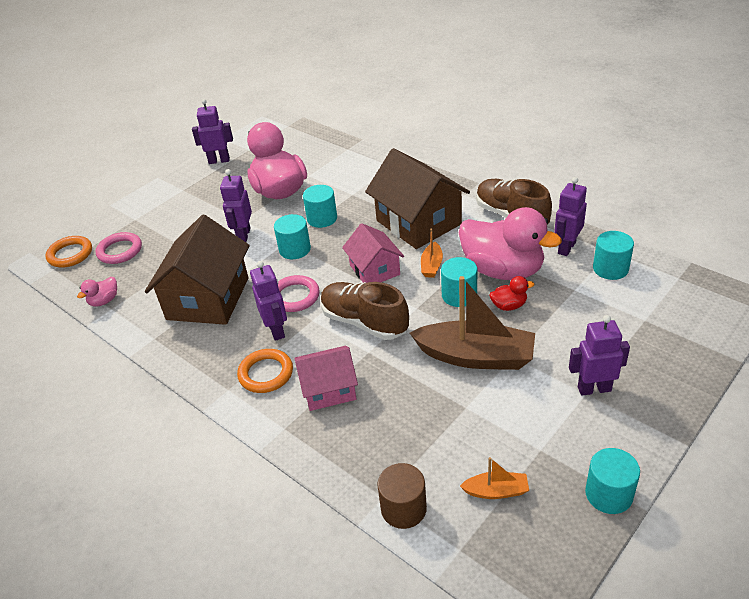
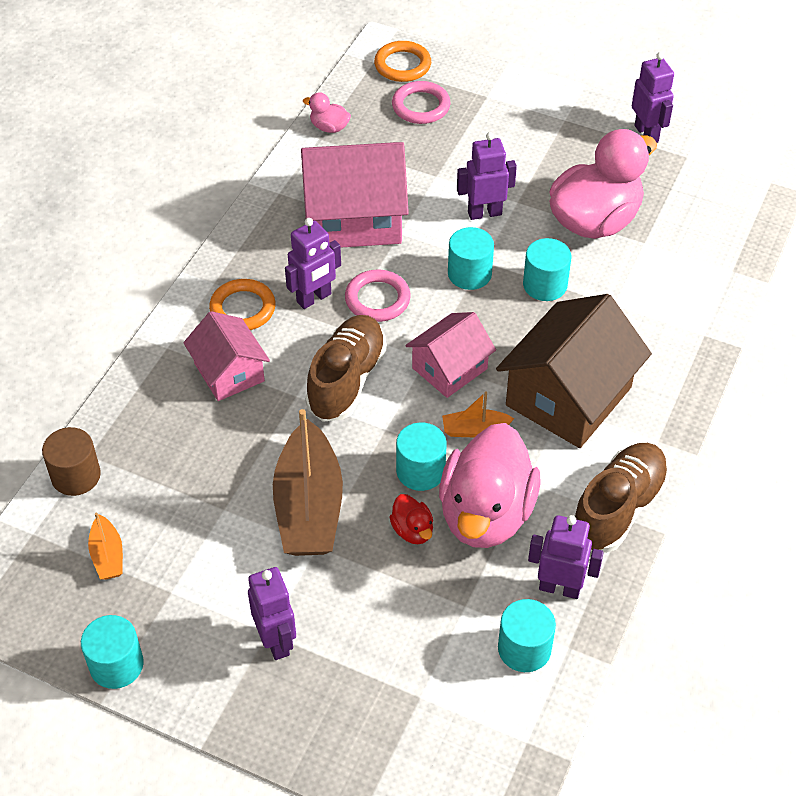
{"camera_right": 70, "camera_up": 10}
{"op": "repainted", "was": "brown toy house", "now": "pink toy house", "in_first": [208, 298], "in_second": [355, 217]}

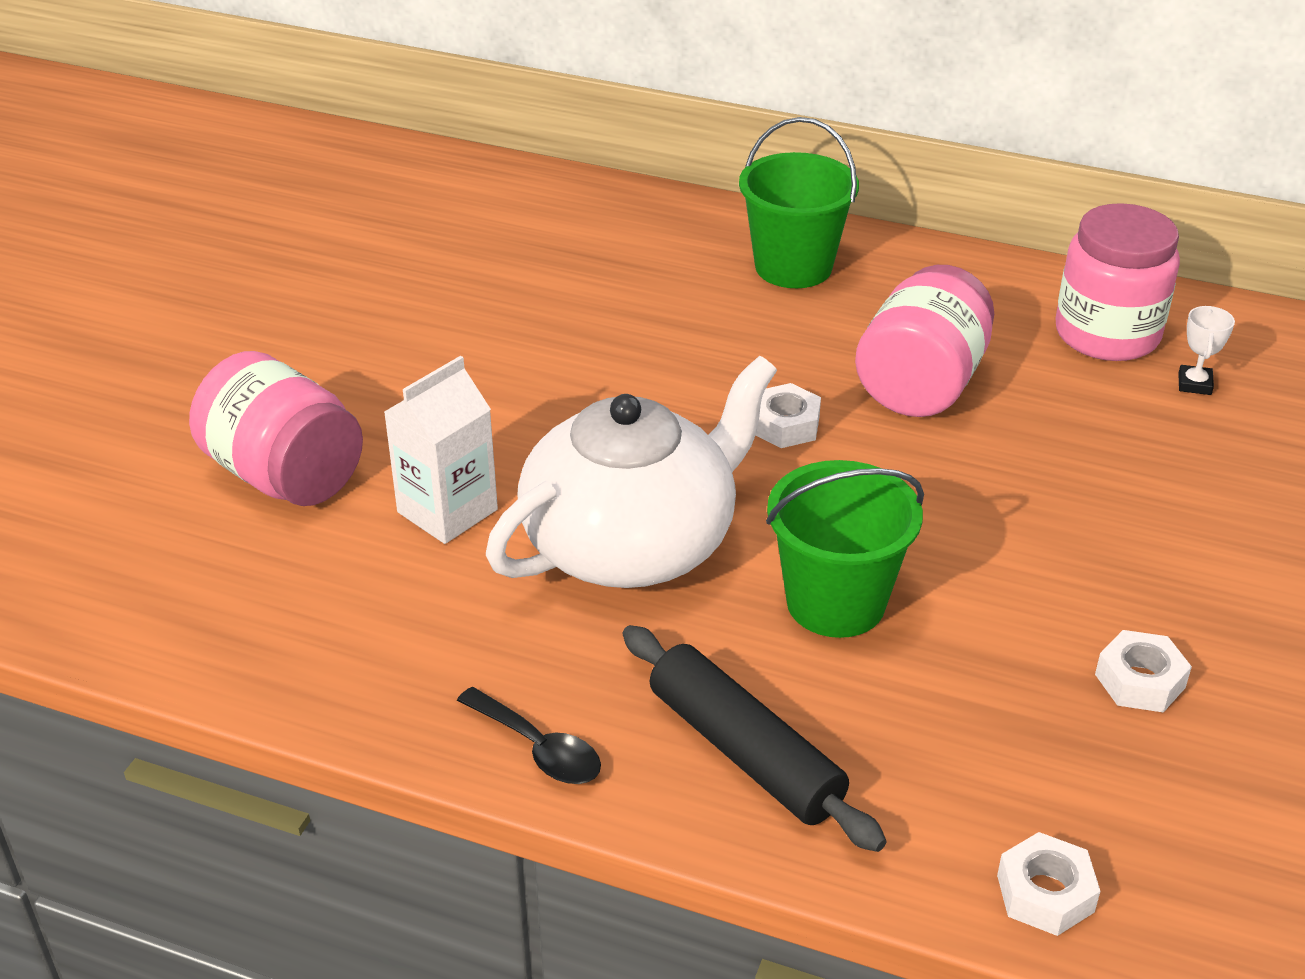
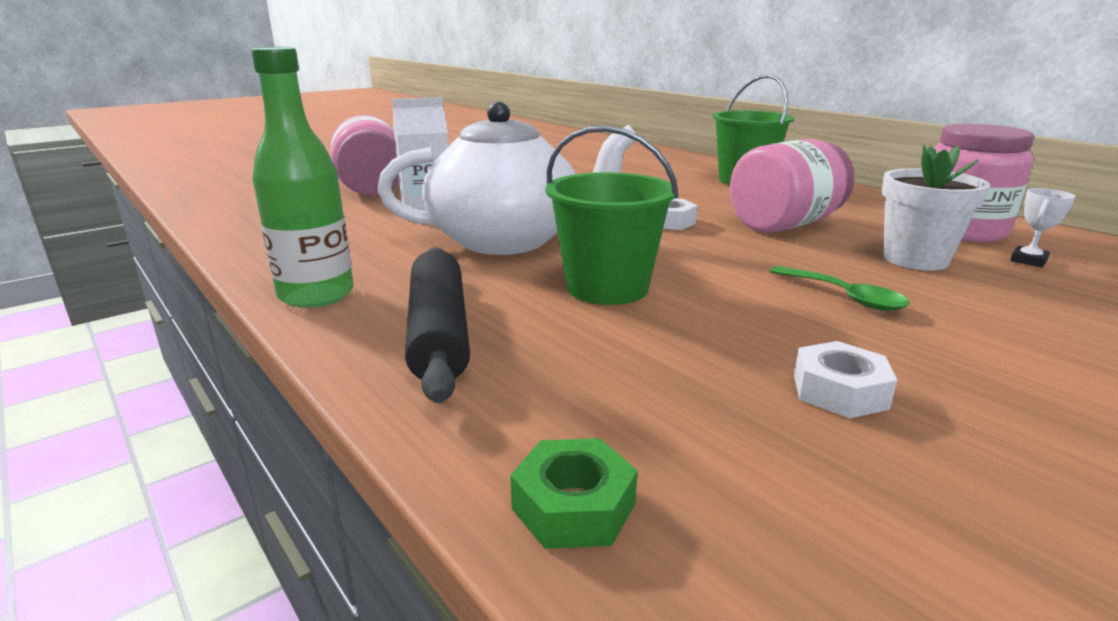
{"camera_right": 30, "camera_up": -15}
{"op": "swapped", "was": "ebony tablespoon", "now": "leaf-green bottle", "in_first": [538, 748], "in_second": [316, 295]}
{"op": "repainted", "was": "white hex nut", "now": "leaf-green hex nut", "in_first": [1045, 893], "in_second": [573, 506]}
{"op": "new", "now": "leaf-green tablespoon", "in_second": [844, 296]}
{"op": "new", "now": "white potted plant", "in_second": [915, 259]}

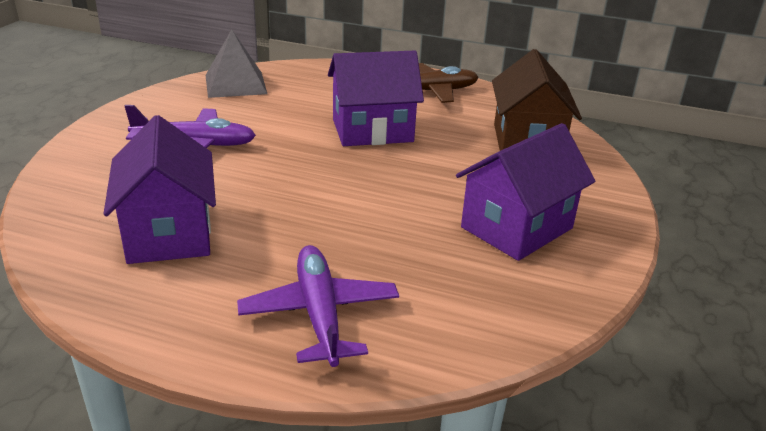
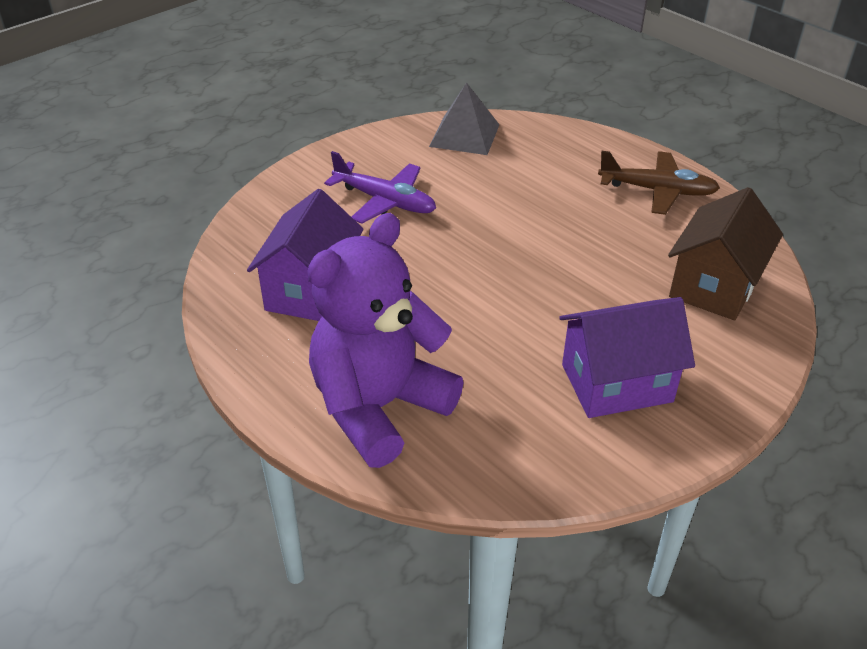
{"camera_right": 30, "camera_up": 10}
{"op": "swapped", "was": "violet aeroplane", "now": "violet teddy", "in_first": [319, 314], "in_second": [379, 407]}
{"op": "gone", "was": "violet toy house", "in_first": [372, 130]}

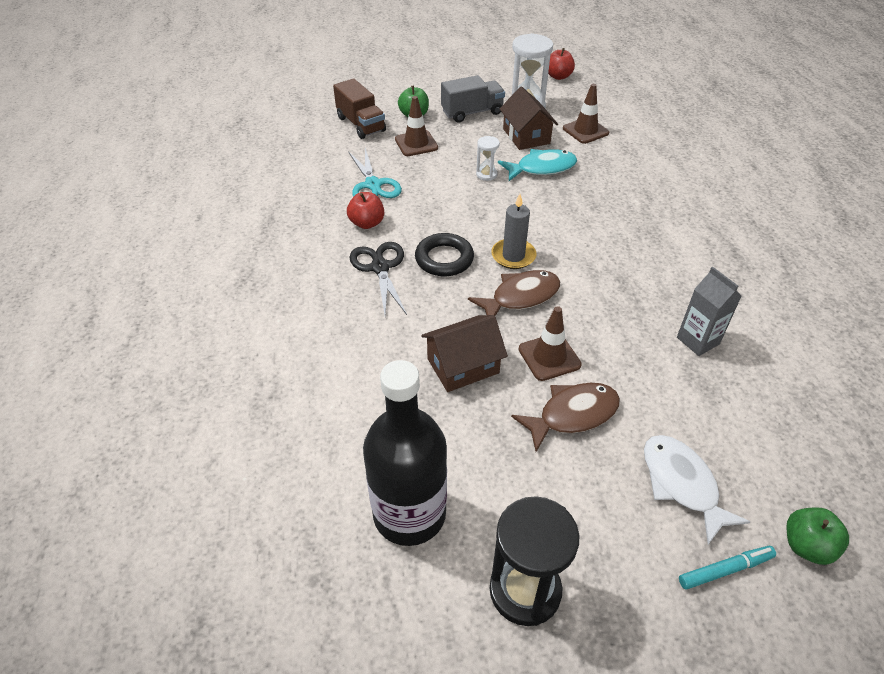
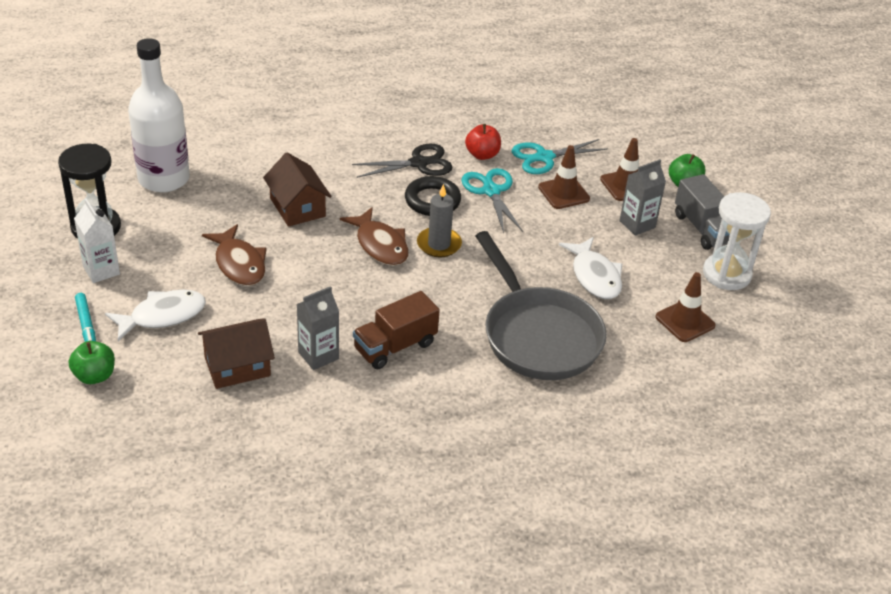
{"camera_right": 85, "camera_up": -5}
{"op": "shifted", "was": "brown toy truck", "in_first": [361, 124], "in_second": [395, 346]}
{"op": "repainted", "was": "ebony bottle", "now": "white bottle", "in_first": [409, 514], "in_second": [164, 179]}
{"op": "gone", "was": "white sandglass", "in_first": [486, 174]}
{"op": "repainted", "was": "teal toy fish", "now": "white toy fish", "in_first": [541, 168], "in_second": [594, 276]}
{"op": "shifted", "was": "brown toy house", "in_first": [526, 136], "in_second": [237, 366]}
{"op": "shifted", "was": "brown road cone", "in_first": [549, 357], "in_second": [563, 193]}
{"op": "gone", "was": "scarlet apple", "in_first": [558, 76]}
{"op": "new", "now": "white carton", "in_second": [101, 270]}
{"op": "new", "now": "teal scissors", "in_second": [491, 191]}
{"op": "new", "now": "ash-grey skillet", "in_second": [538, 335]}
{"op": "new", "now": "ash-grey carton", "in_second": [637, 224]}

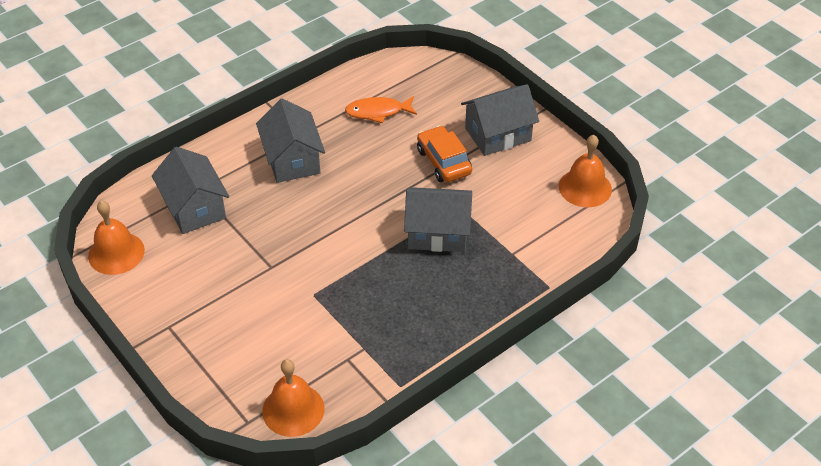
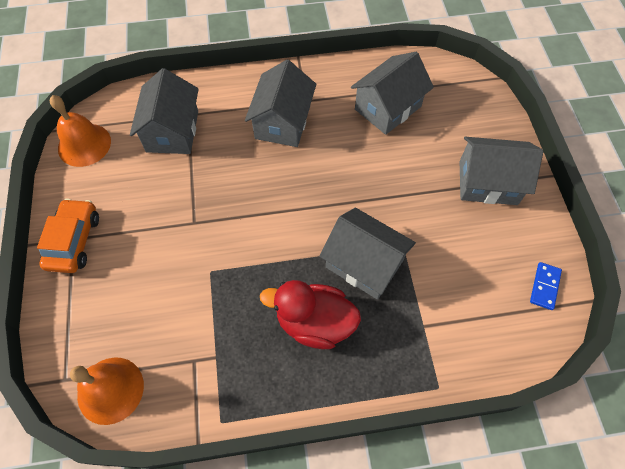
{"camera_right": 30, "camera_up": 15}
{"op": "swapped", "was": "bright orange toy fish", "now": "ash-grey toy house", "in_first": [378, 112], "in_second": [387, 108]}
{"op": "shifted", "was": "bright orange toy car", "in_first": [443, 162], "in_second": [74, 241]}
{"op": "swapped", "was": "bright orange bell", "now": "royal blue domino tile", "in_first": [585, 187], "in_second": [544, 286]}
{"op": "new", "now": "scarlet rubber duck", "in_second": [314, 322]}

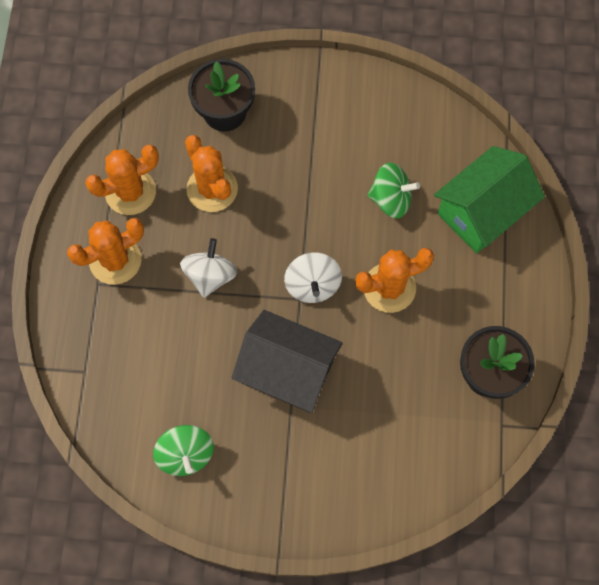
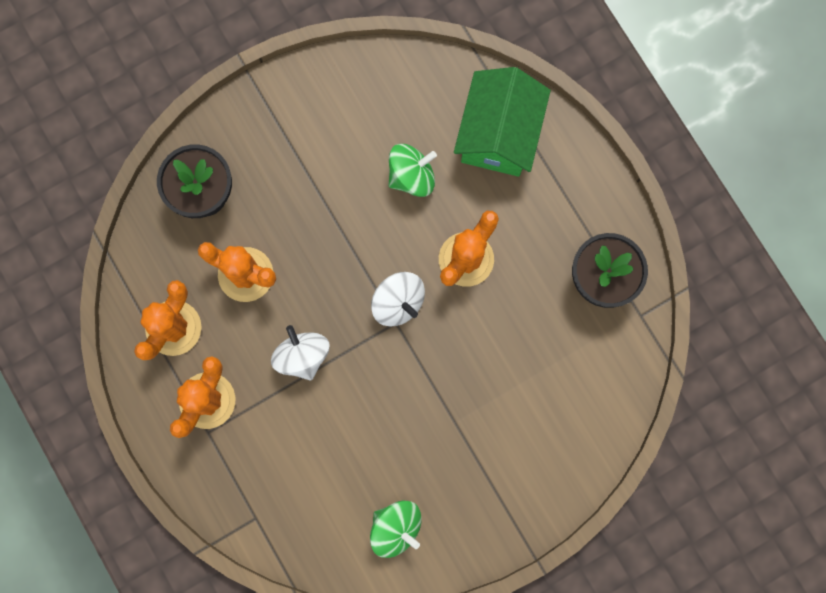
{"camera_right": -35, "camera_up": 10}
{"op": "gone", "was": "ebony toy house", "in_first": [287, 371]}

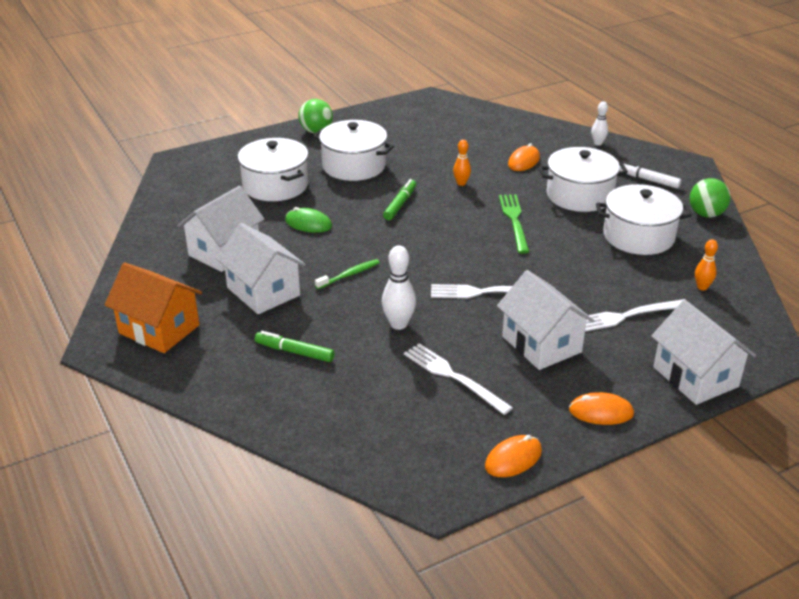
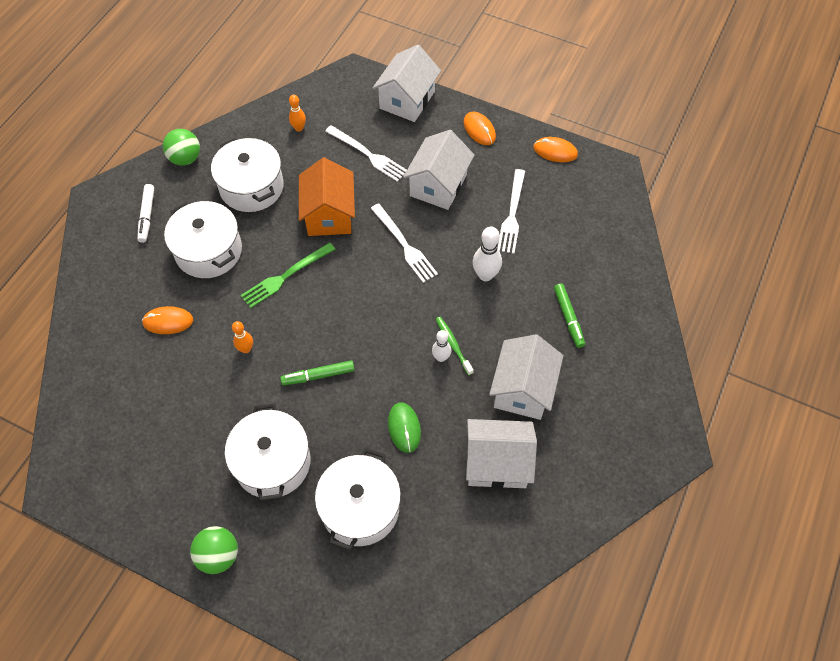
{"camera_right": -125, "camera_up": 25}
{"op": "shifted", "was": "bright orange toy house", "in_first": [159, 329], "in_second": [329, 215]}
{"op": "rotated", "was": "leaf-green toothbrush", "in_first": [349, 275], "in_second": [453, 345], "clockwise": 45}
{"op": "shifted", "was": "white bowling pin", "in_first": [598, 143], "in_second": [441, 357]}

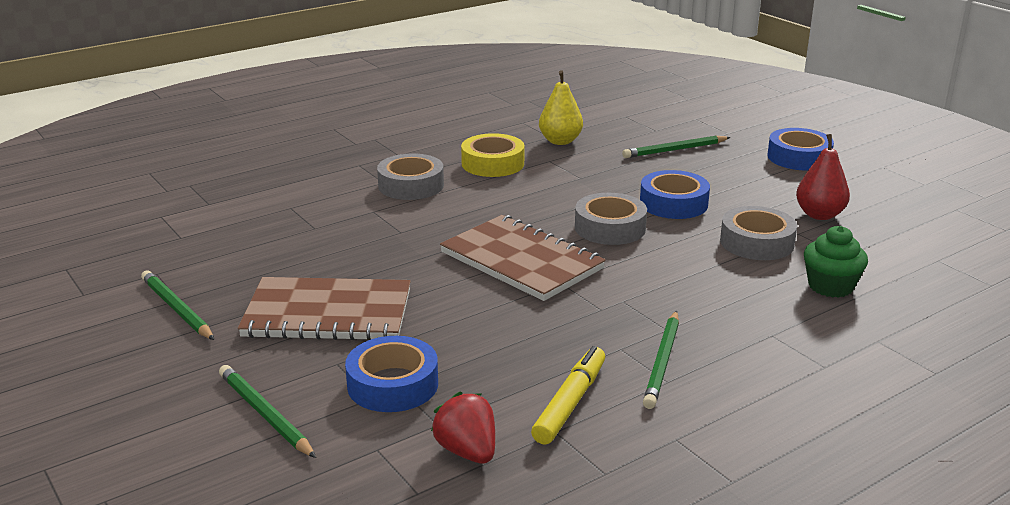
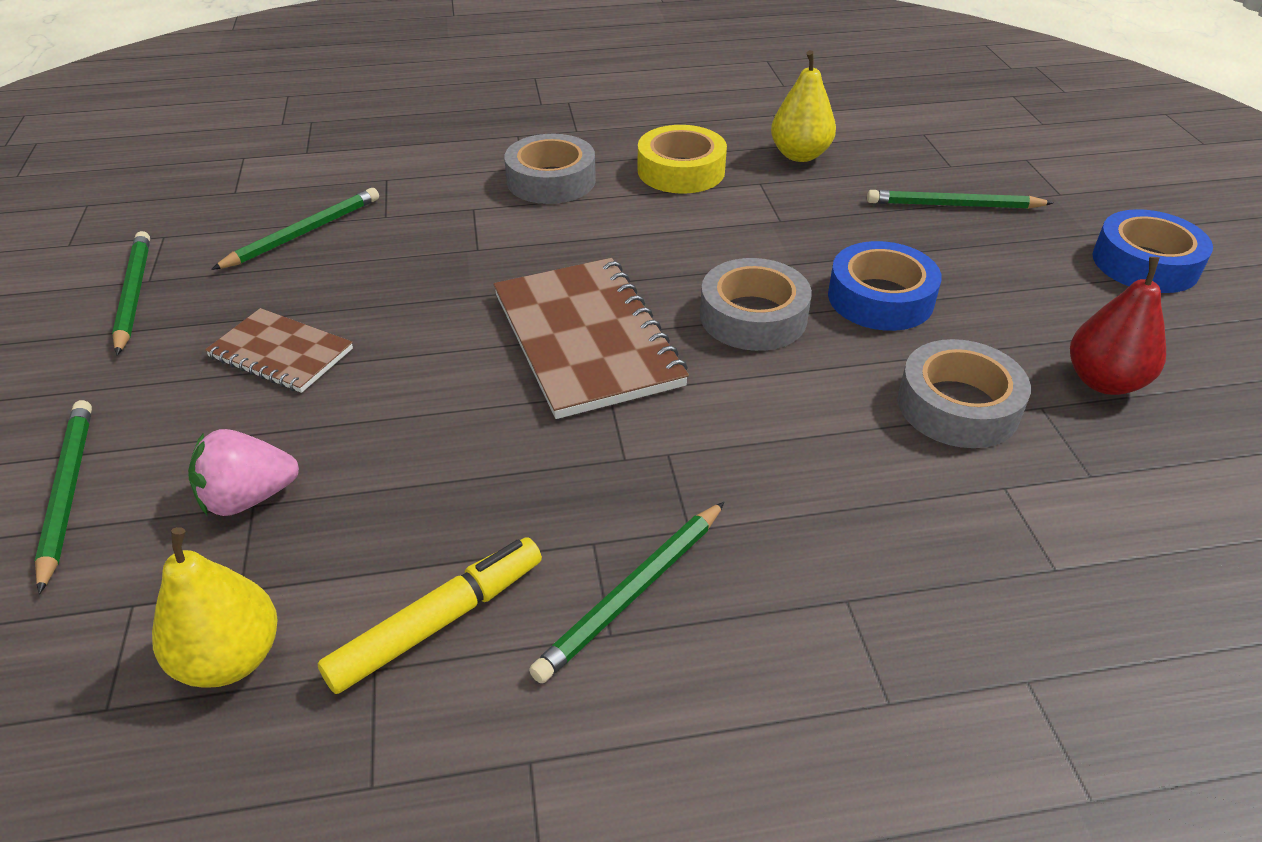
{"camera_right": 25, "camera_up": 15}
{"op": "scaled", "was": "brown notebook", "in_first": [328, 313], "in_second": [281, 353], "ratio": 0.58}
{"op": "swapped", "was": "royal blue roll of tape", "now": "pink berry", "in_first": [393, 384], "in_second": [249, 498]}
{"op": "swapped", "was": "scarlet berry", "now": "golden toy pear", "in_first": [467, 451], "in_second": [230, 658]}
{"op": "gone", "was": "leaf-green fairy cake", "in_first": [830, 286]}
{"op": "new", "now": "leaf-green pencil", "in_second": [303, 233]}

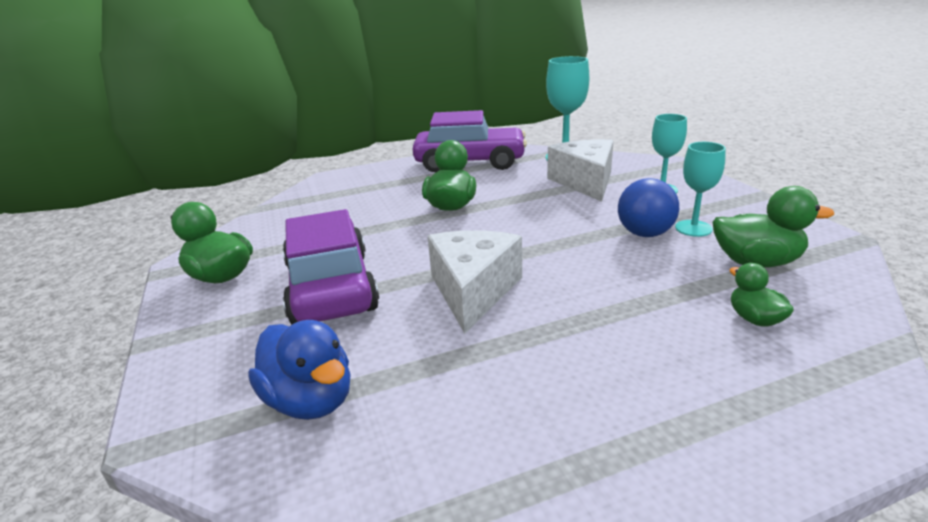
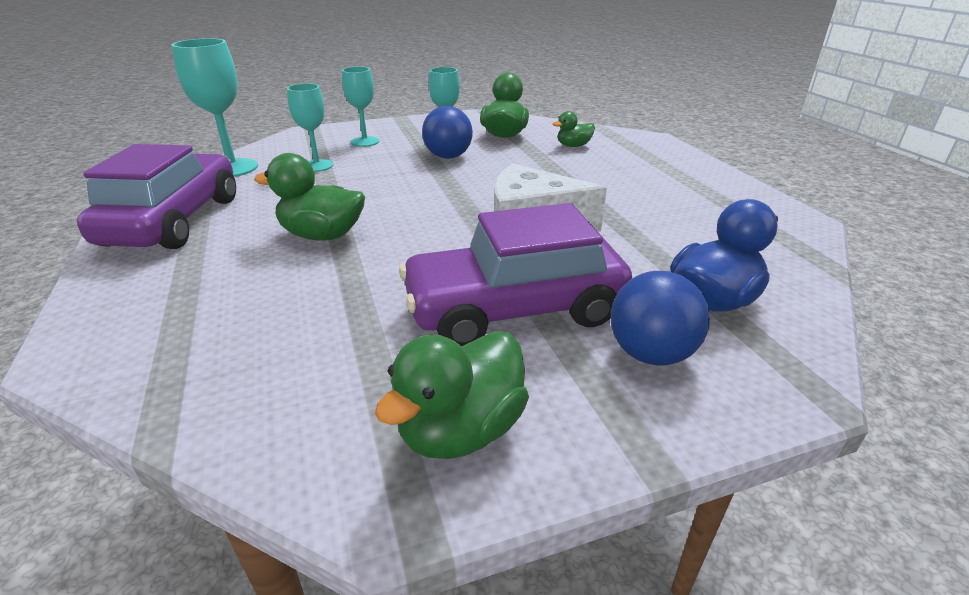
{"camera_right": -90, "camera_up": 5}
{"op": "swapped", "was": "white cheese", "now": "teal wine glass", "in_first": [585, 182], "in_second": [317, 166]}
{"op": "new", "now": "royal blue sphere", "in_second": [650, 354]}

